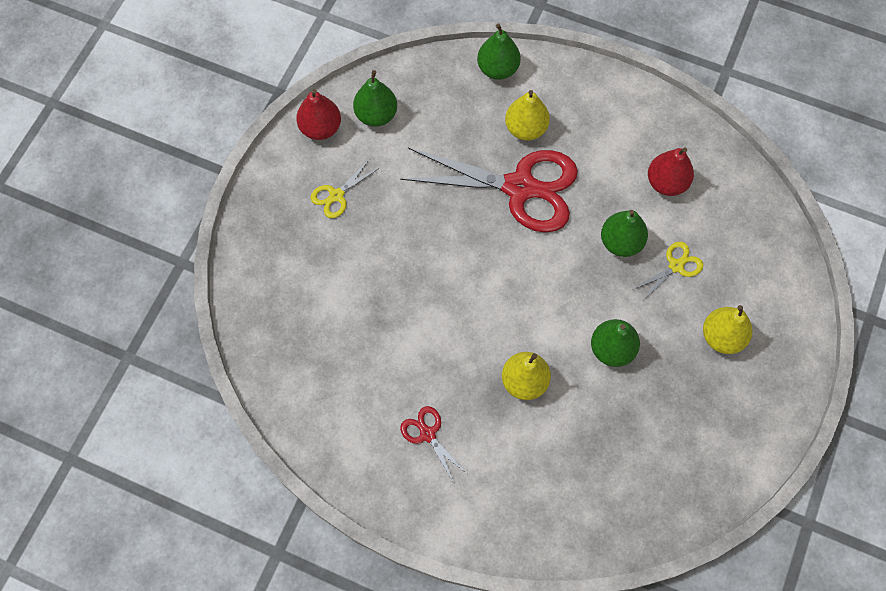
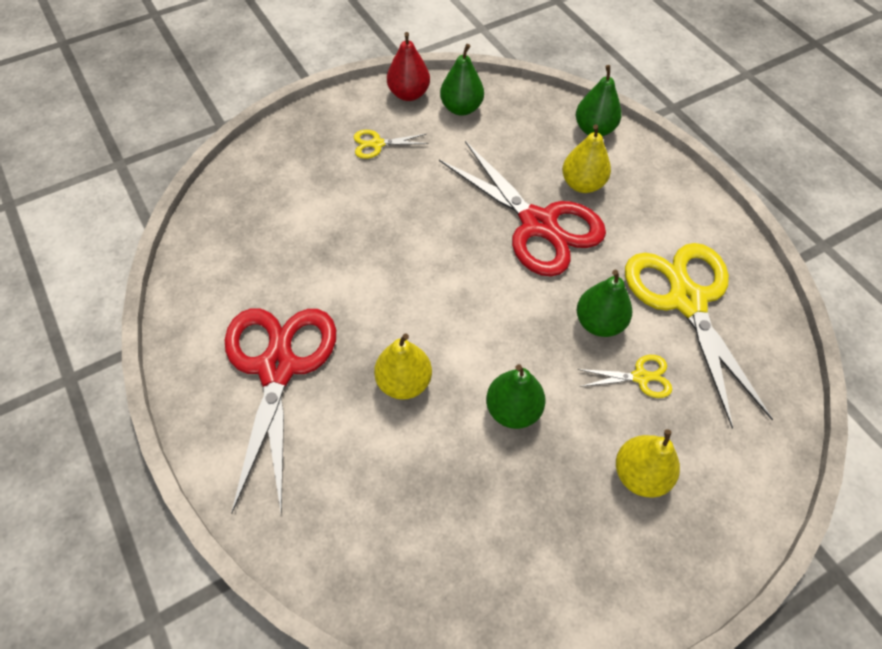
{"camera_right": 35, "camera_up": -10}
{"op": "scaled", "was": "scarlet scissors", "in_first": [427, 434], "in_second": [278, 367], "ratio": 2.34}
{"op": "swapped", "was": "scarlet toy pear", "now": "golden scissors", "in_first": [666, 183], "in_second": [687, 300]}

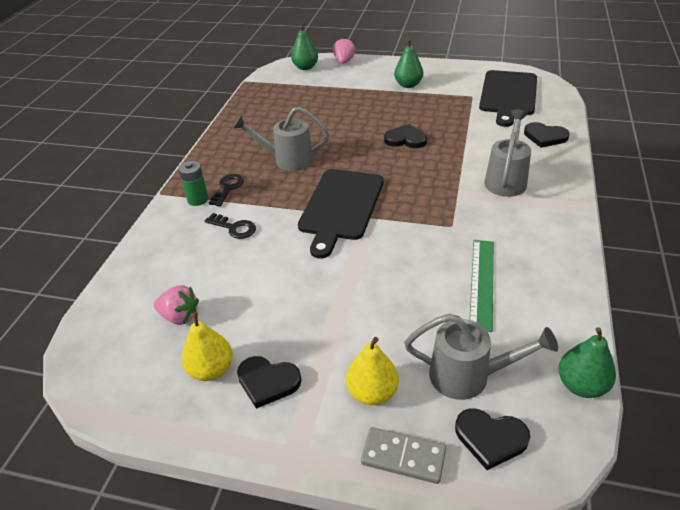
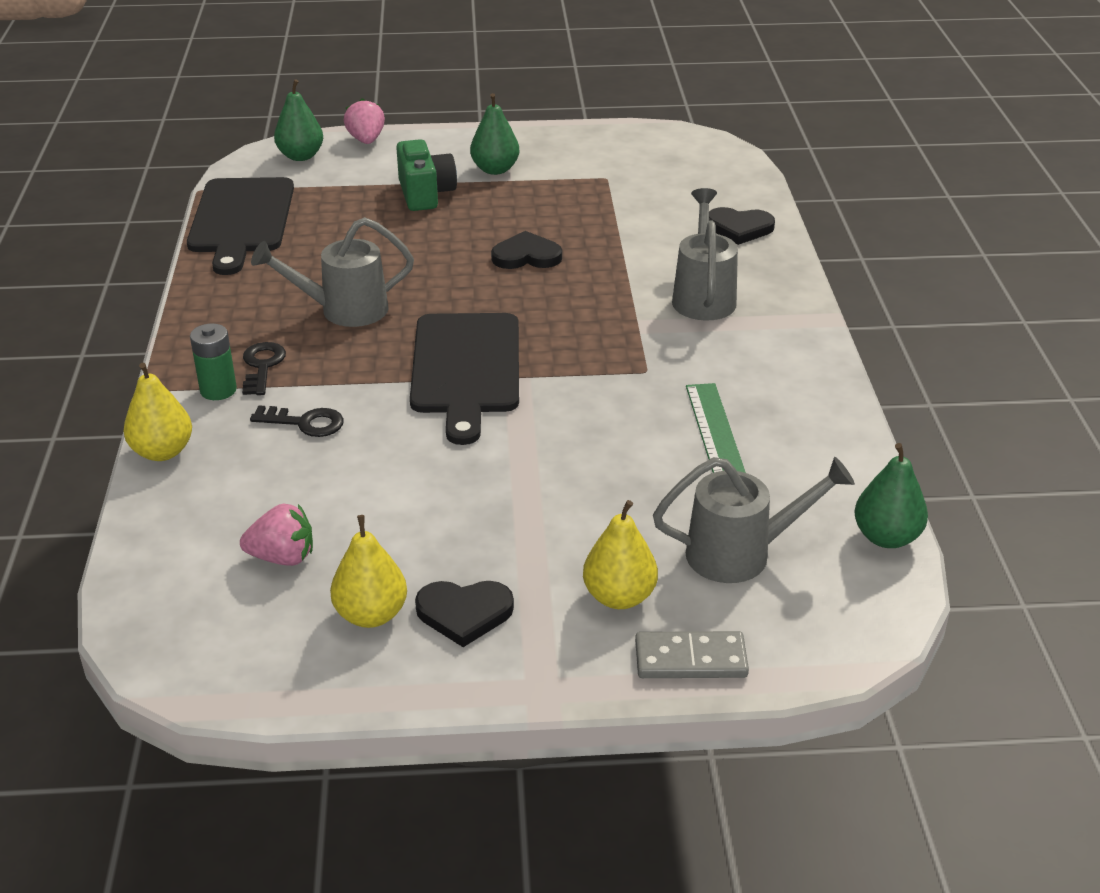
{"camera_right": -20, "camera_up": -5}
{"op": "gone", "was": "ebony love heart", "in_first": [490, 438]}
{"op": "shifted", "was": "ebony cutting board", "in_first": [508, 95], "in_second": [241, 220]}
{"op": "new", "now": "golden toy pear", "in_second": [162, 452]}
{"op": "new", "now": "leaf-green camera", "in_second": [425, 194]}

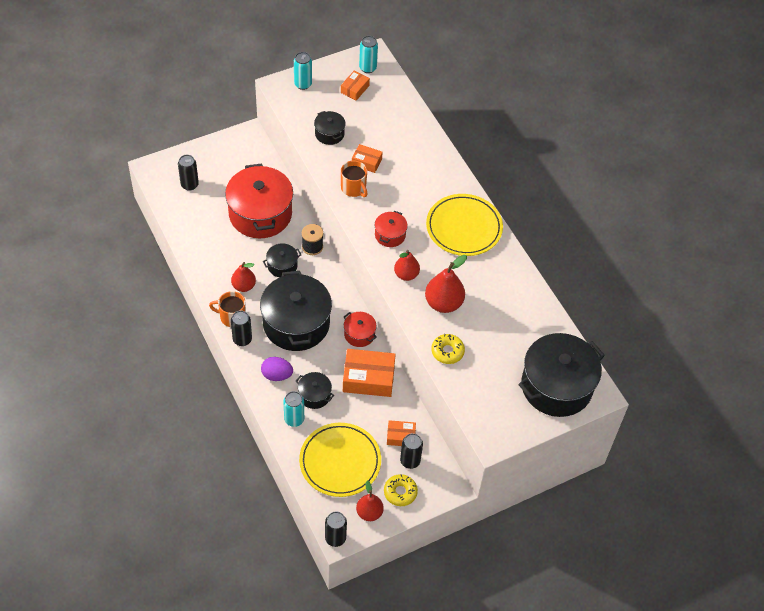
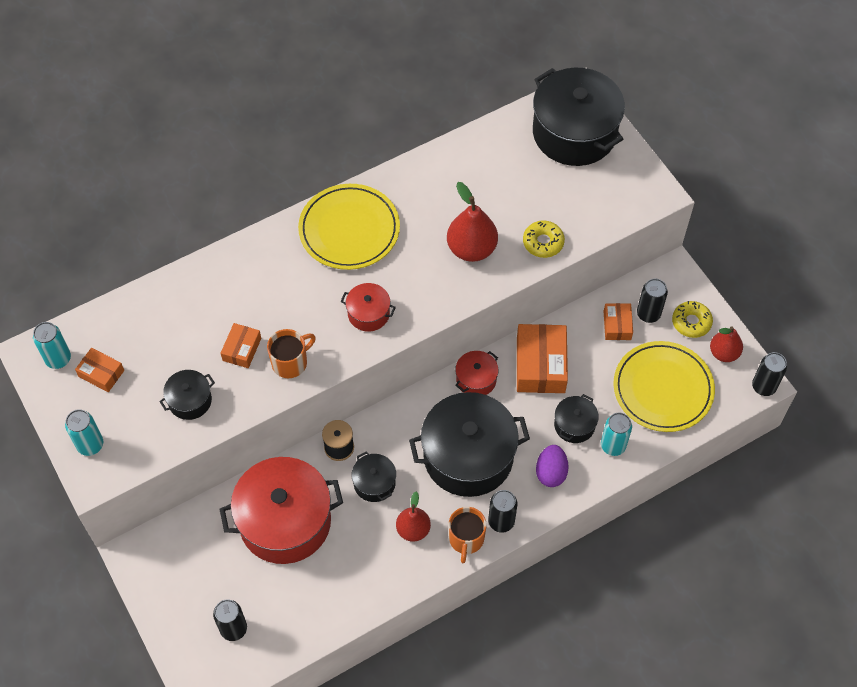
{"camera_right": -90, "camera_up": 5}
{"op": "gone", "was": "scarlet toy pear", "in_first": [406, 274]}

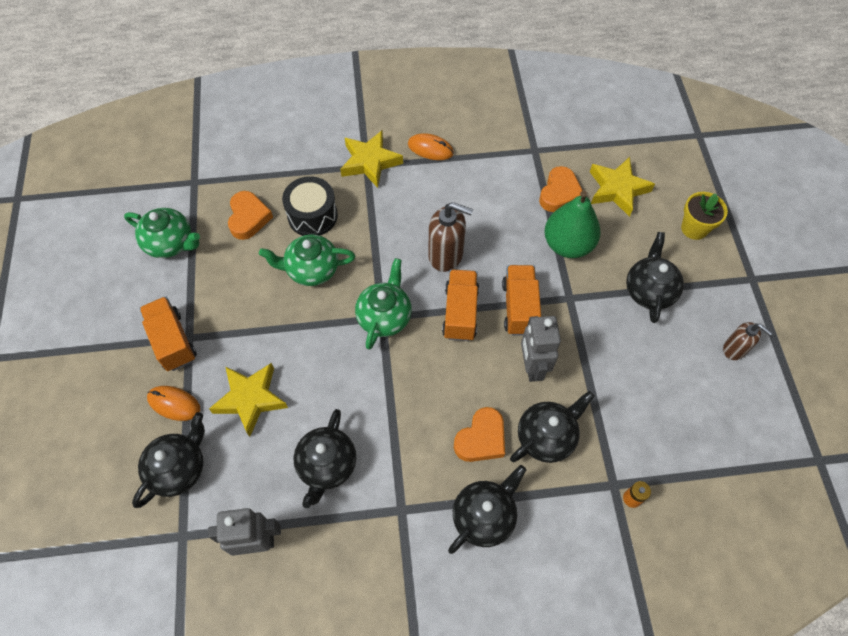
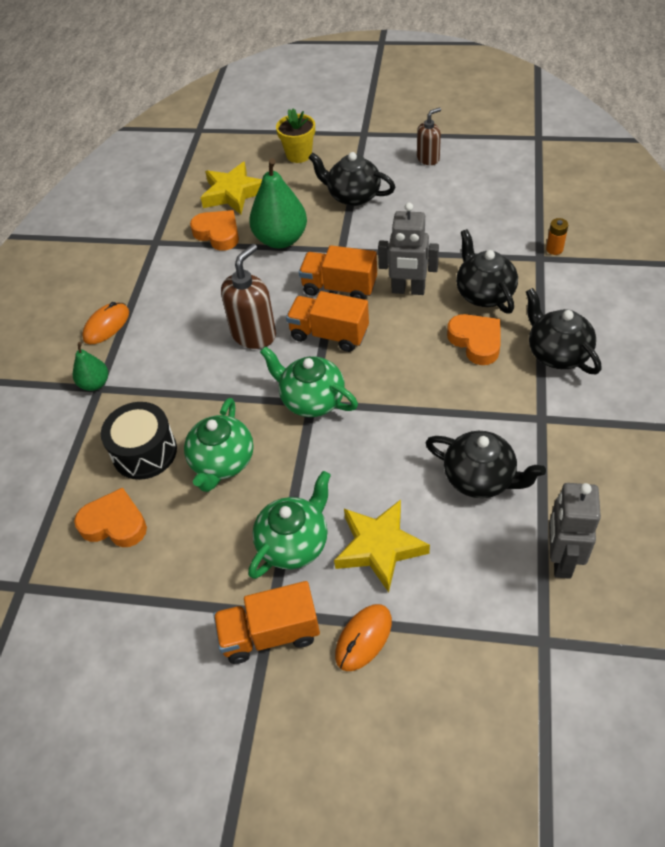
{"camera_right": -70, "camera_up": -10}
{"op": "shifted", "was": "leaf-green china teapot", "in_first": [170, 243], "in_second": [294, 543]}
{"op": "gone", "was": "ebony china teapot", "in_first": [179, 468]}
{"op": "swapped", "was": "golden star", "now": "leaf-green toy pear", "in_first": [370, 162], "in_second": [95, 383]}

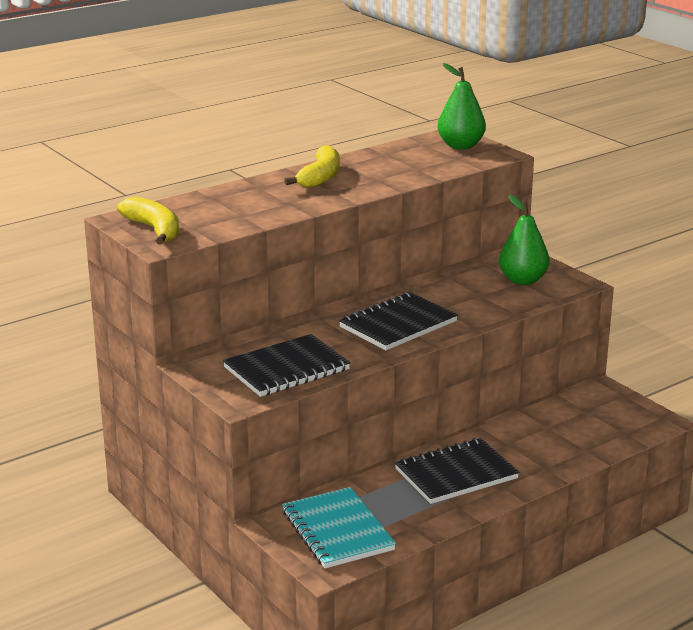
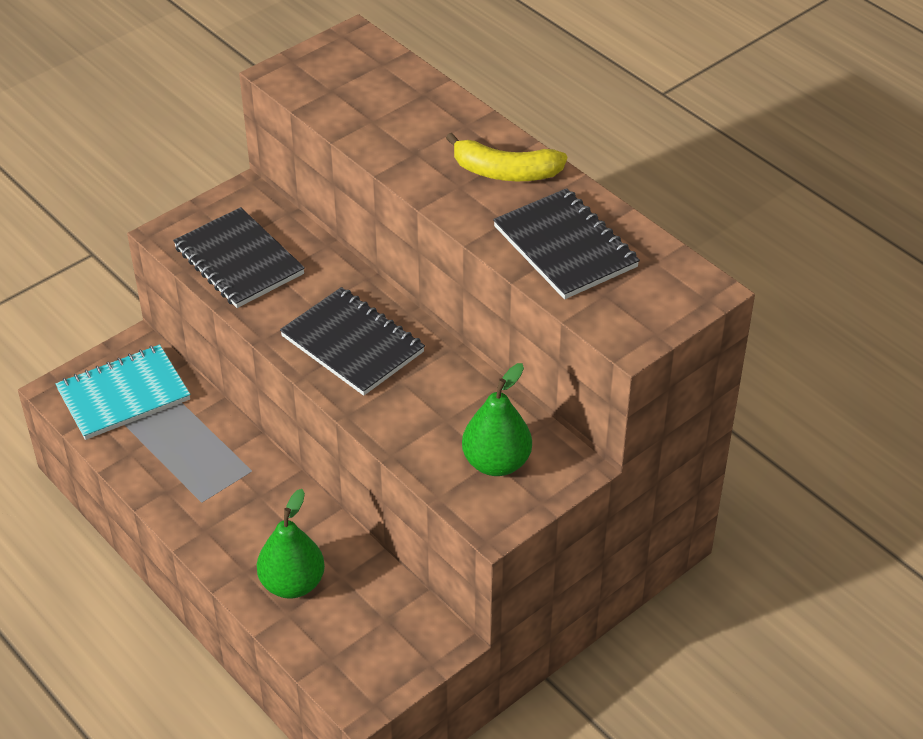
{"camera_right": 85, "camera_up": 20}
{"op": "gone", "was": "golden banana fruit", "in_first": [154, 230]}
{"op": "shifted", "was": "ebony notebook", "in_first": [456, 474], "in_second": [565, 247]}
{"op": "shifted", "was": "leaf-green toy pear", "in_first": [460, 146], "in_second": [292, 583]}

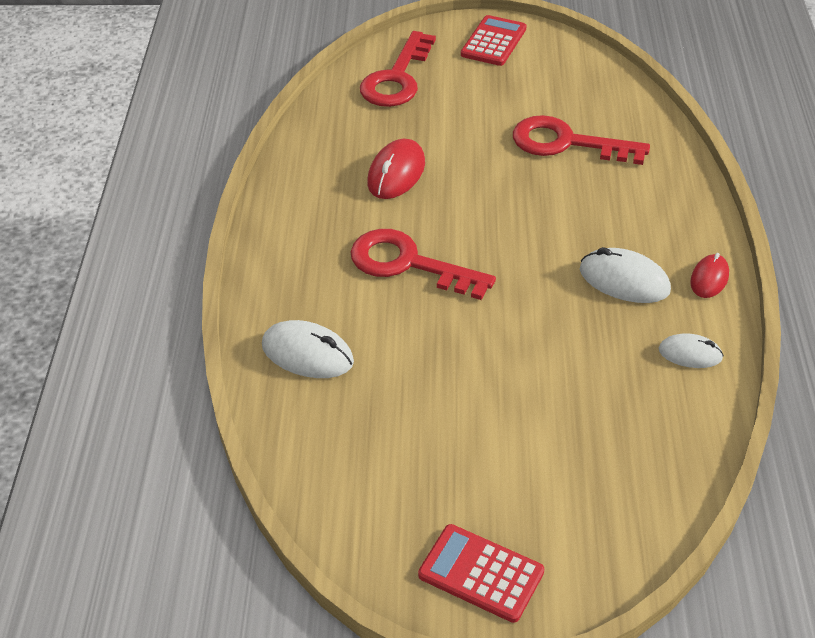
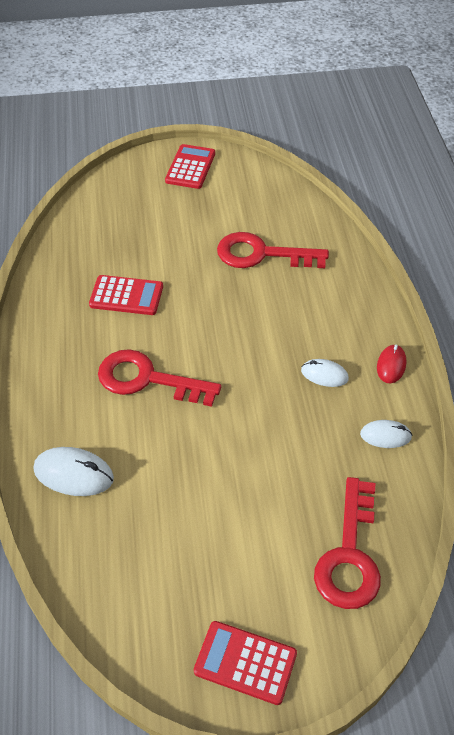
{"camera_right": -10, "camera_up": 5}
{"op": "shifted", "was": "scarlet latchkey", "in_first": [397, 78], "in_second": [349, 554]}
{"op": "swapped", "was": "scarlet PC mouse", "now": "scarlet calculator", "in_first": [396, 173], "in_second": [126, 296]}
{"op": "scaled", "was": "white PC mouse", "in_first": [624, 280], "in_second": [324, 375], "ratio": 0.63}

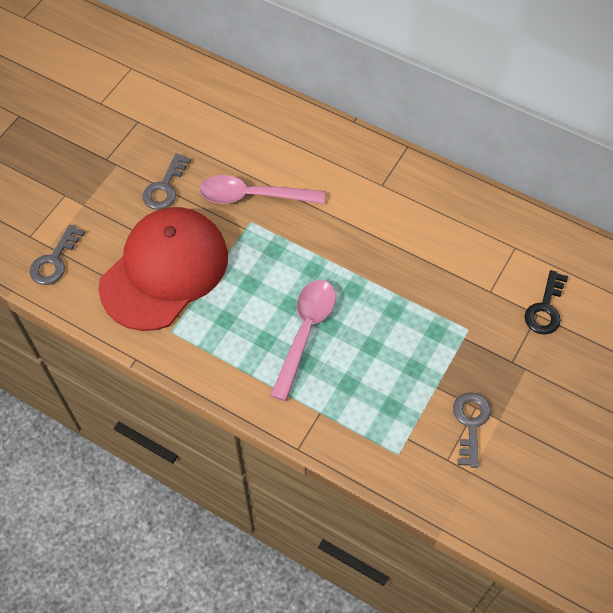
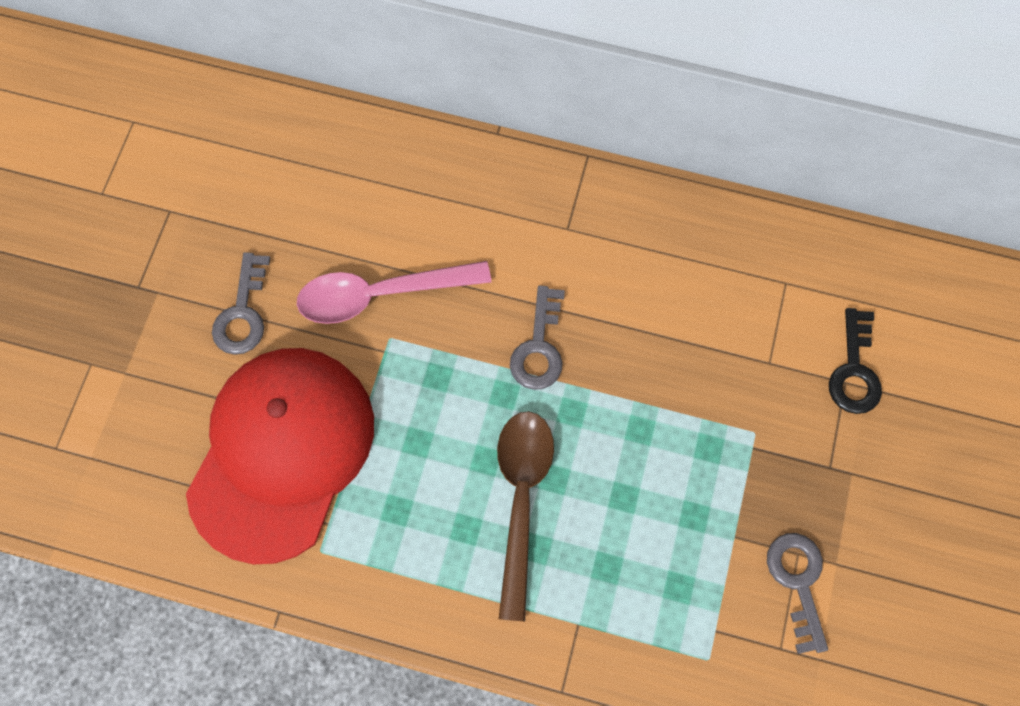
{"camera_right": -15, "camera_up": 10}
{"op": "shifted", "was": "ash-grey latchkey", "in_first": [54, 261], "in_second": [539, 347]}
{"op": "repainted", "was": "pink tablespoon", "now": "brown tablespoon", "in_first": [305, 332], "in_second": [521, 500]}

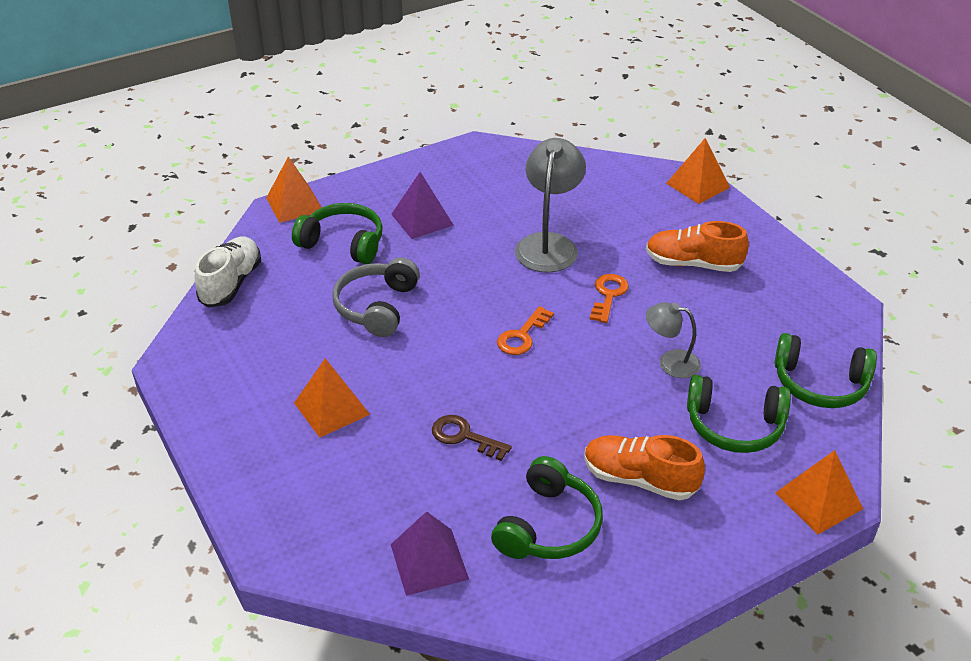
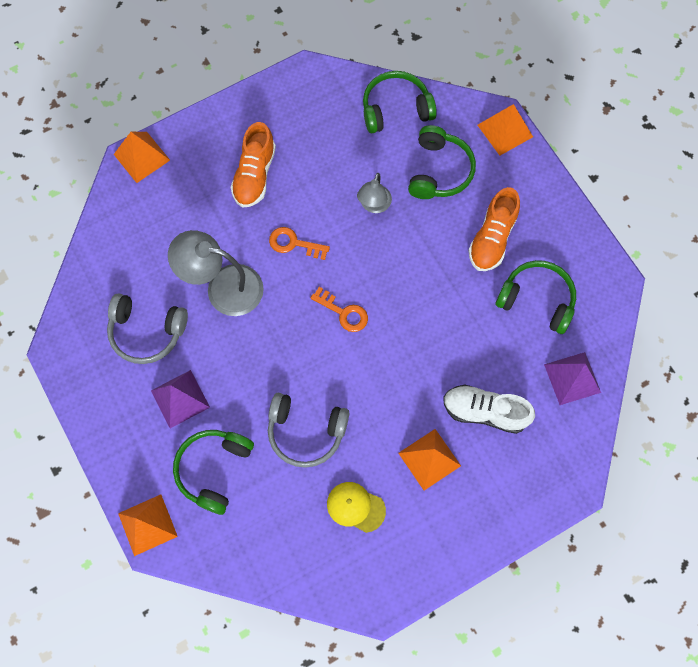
{"camera_right": -90, "camera_up": 30}
{"op": "shifted", "was": "white lace-up shoe", "in_first": [231, 284], "in_second": [485, 412]}
{"op": "gone", "was": "brown latchkey", "in_first": [464, 437]}
{"op": "rotated", "was": "leaf-green over-ear headphones", "in_first": [820, 384], "in_second": [396, 109], "clockwise": -120}
{"op": "new", "now": "ash-grey over-ear headphones", "in_second": [147, 332]}
{"op": "new", "now": "golden baseball cap", "in_second": [355, 507]}

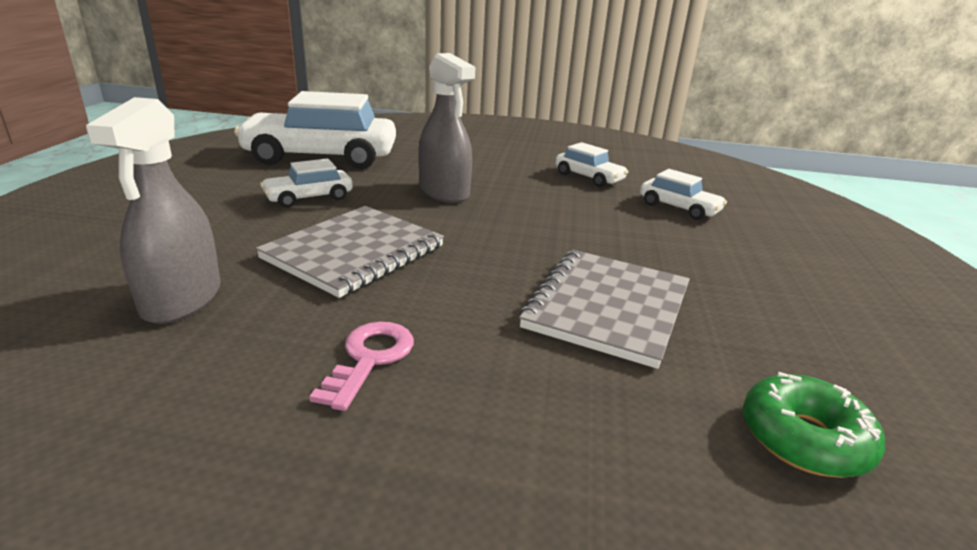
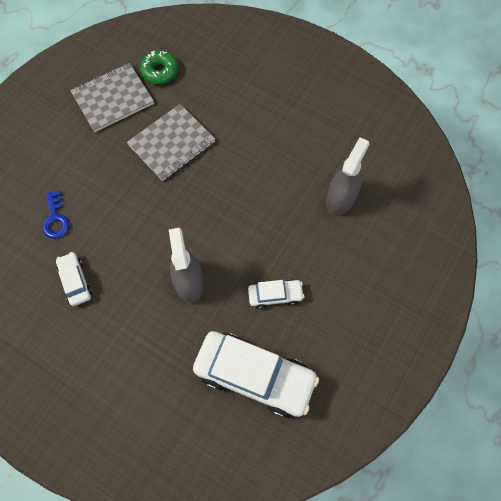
{"camera_right": -155, "camera_up": 40}
{"op": "shifted", "was": "ash-grey notebook", "in_first": [354, 252], "in_second": [113, 98]}
{"op": "gone", "was": "pink latchkey", "in_first": [369, 358]}
{"op": "swapped", "was": "white toy car", "now": "royal blue latchkey", "in_first": [679, 208], "in_second": [55, 219]}

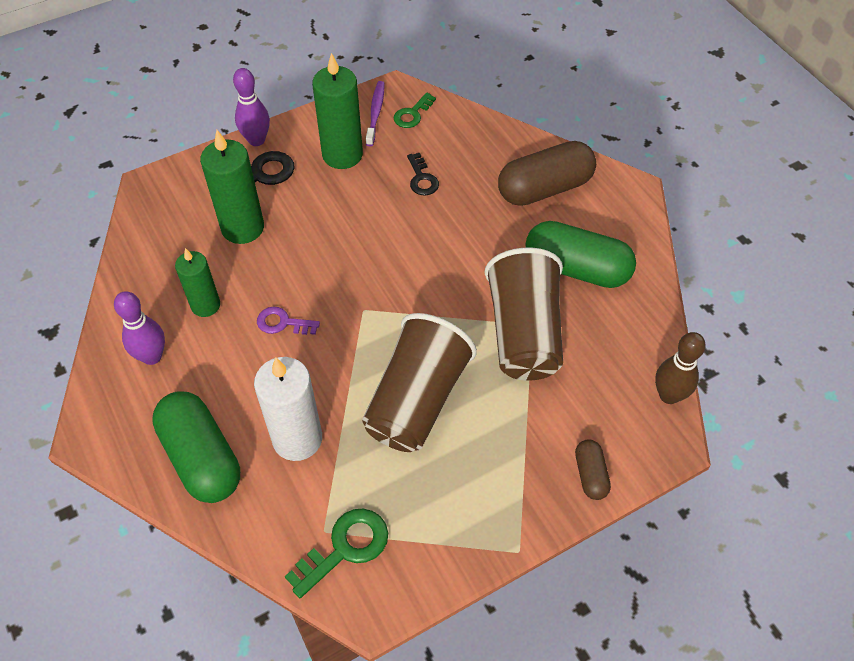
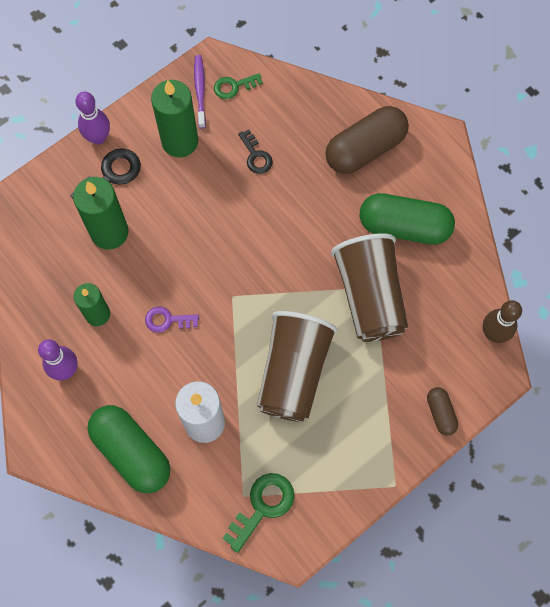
{"camera_right": -10, "camera_up": 15}
{"op": "rotated", "was": "leaf-green latchkey", "in_first": [412, 114], "in_second": [234, 86], "clockwise": 45}

